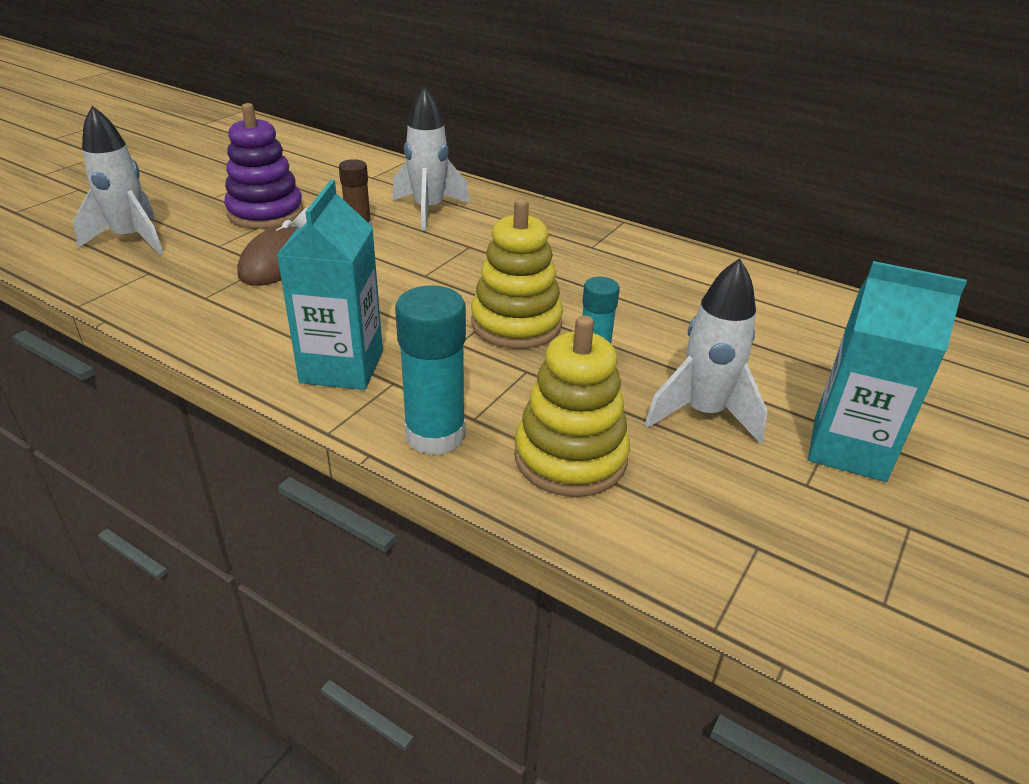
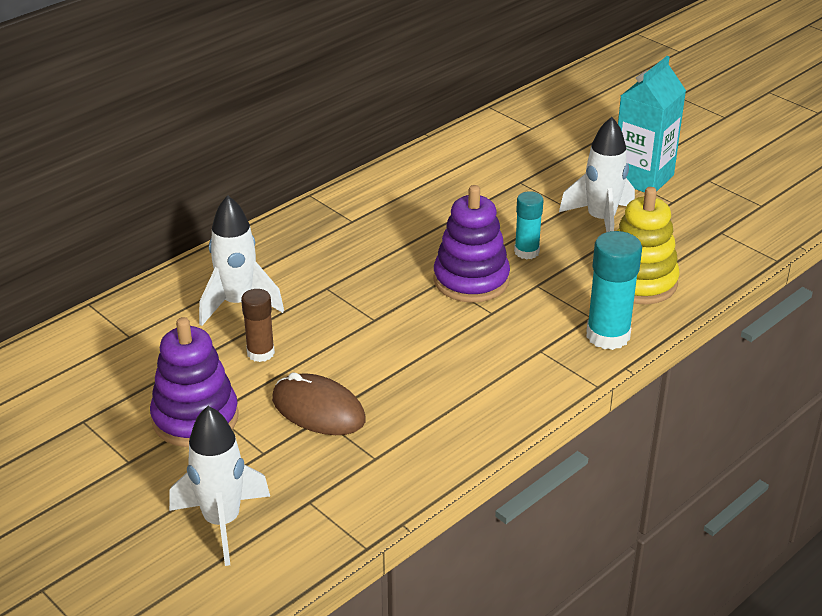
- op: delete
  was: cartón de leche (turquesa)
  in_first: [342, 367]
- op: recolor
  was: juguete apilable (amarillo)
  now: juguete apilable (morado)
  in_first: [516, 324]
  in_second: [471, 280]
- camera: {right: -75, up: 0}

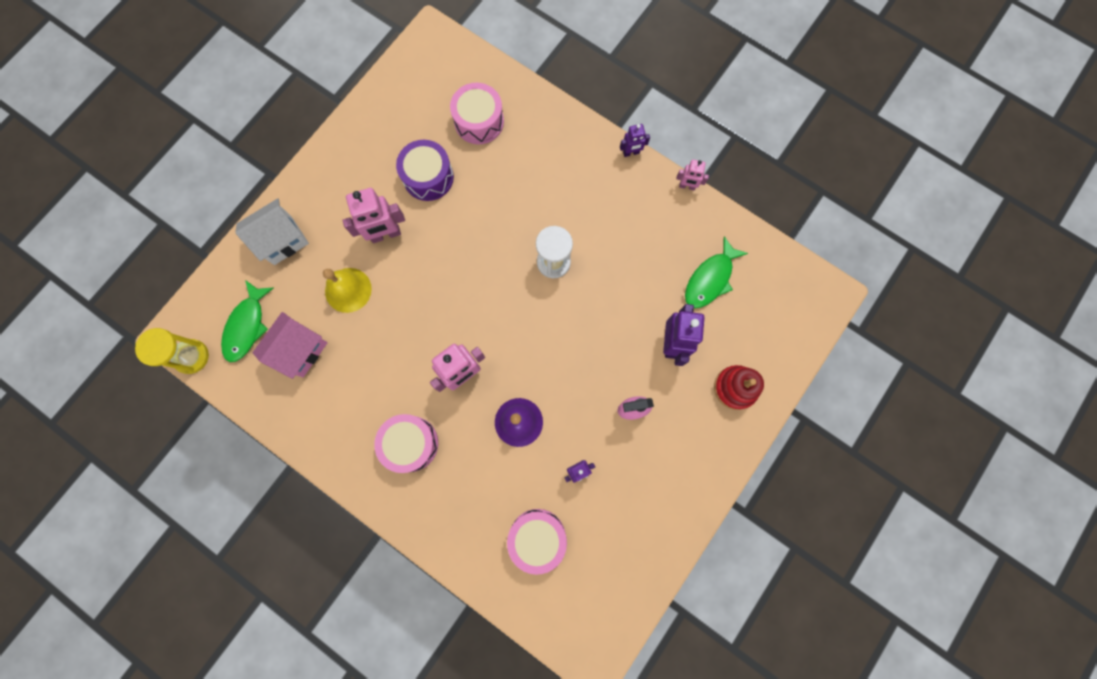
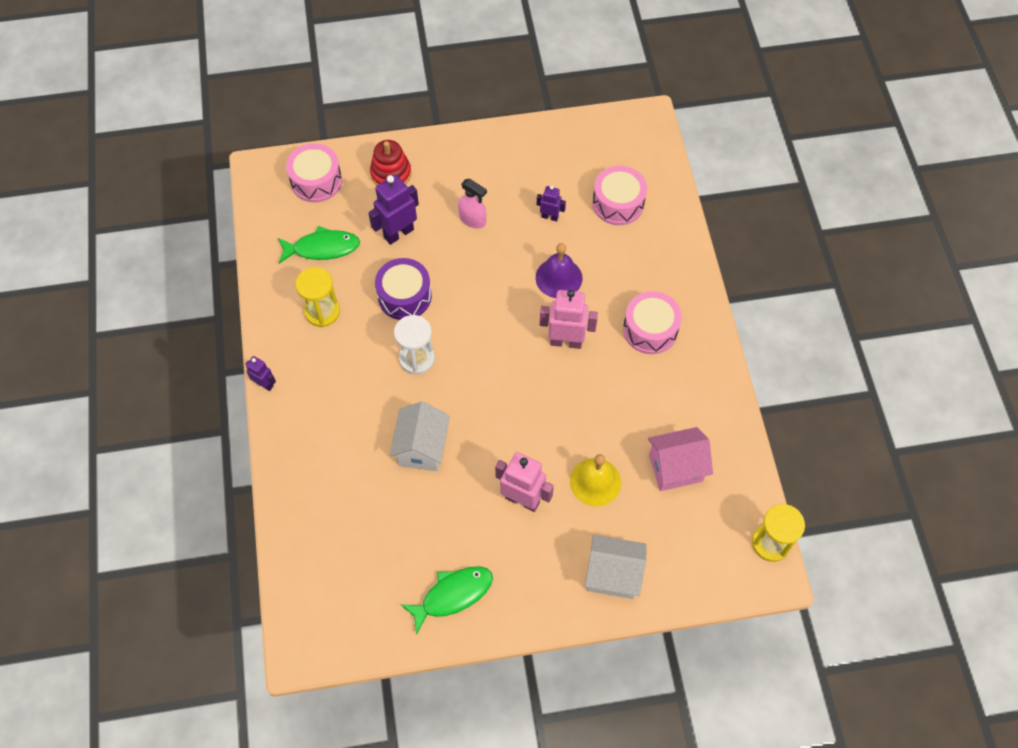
- op: move
  was: tambor (rosa)
  in_first: [479, 121]
  in_second: [316, 181]
- op: move
  was: tambor (morado)
  in_first: [428, 177]
  in_second: [404, 296]
- op: delete
  was: robot (rosa)
  in_first: [687, 186]
- op: move
  was: pez (verde)
  in_first: [247, 326]
  in_second: [452, 595]
- op: insert
  now: reloj de arena (amarillo)
  in_second: [322, 312]
- op: insert
  now: casa (blanco)
  in_second: [422, 448]
- camera: {right: -135, up: -15}

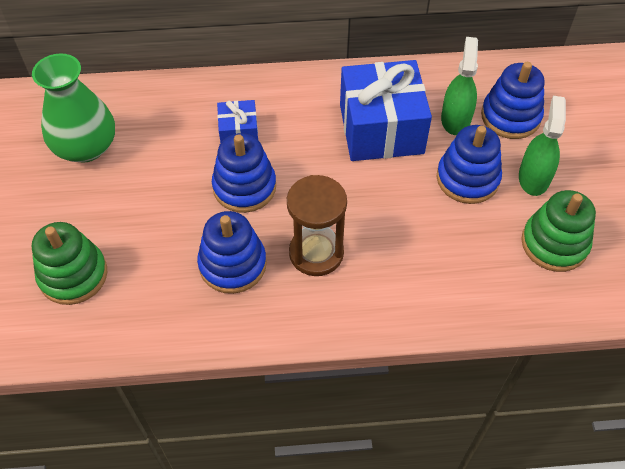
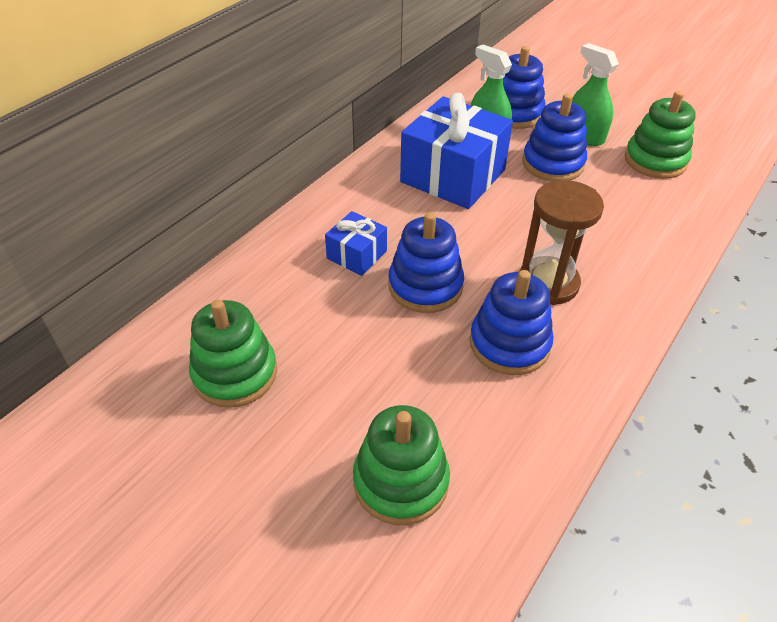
- op: replace
  was: florero (verde)
  now: juguete apilable (verde)
  in_first: [86, 147]
  in_second: [235, 373]
- camera: {right: -50, up: -10}

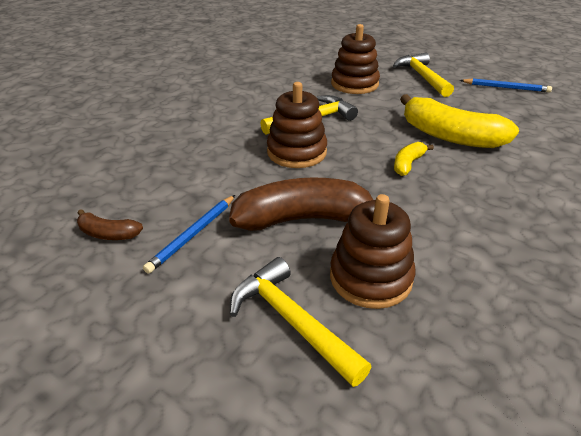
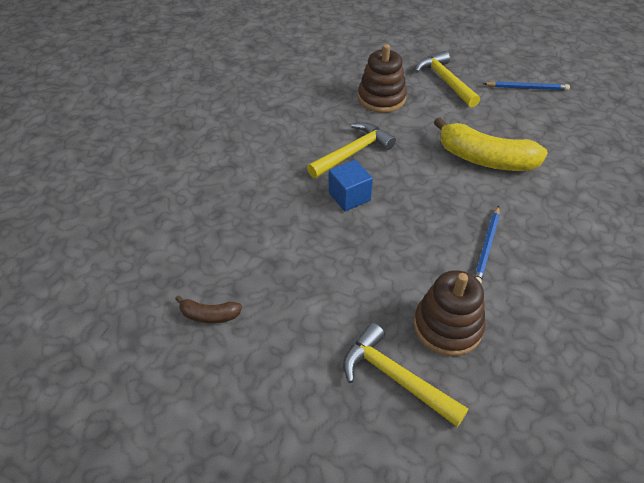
- op: replace
  was: juguete apilable (marrón)
  now: cubo (azul)
  in_first: [296, 152]
  in_second: [349, 196]
- op: delete
  was: plátano (amarillo)
  in_first: [408, 164]
- op: delete
  was: plátano (marrón)
  in_first: [303, 219]
- op: move
  was: lápiz (azul)
  in_first: [193, 234]
  in_second: [486, 247]
- camera: {right: -10, up: 10}

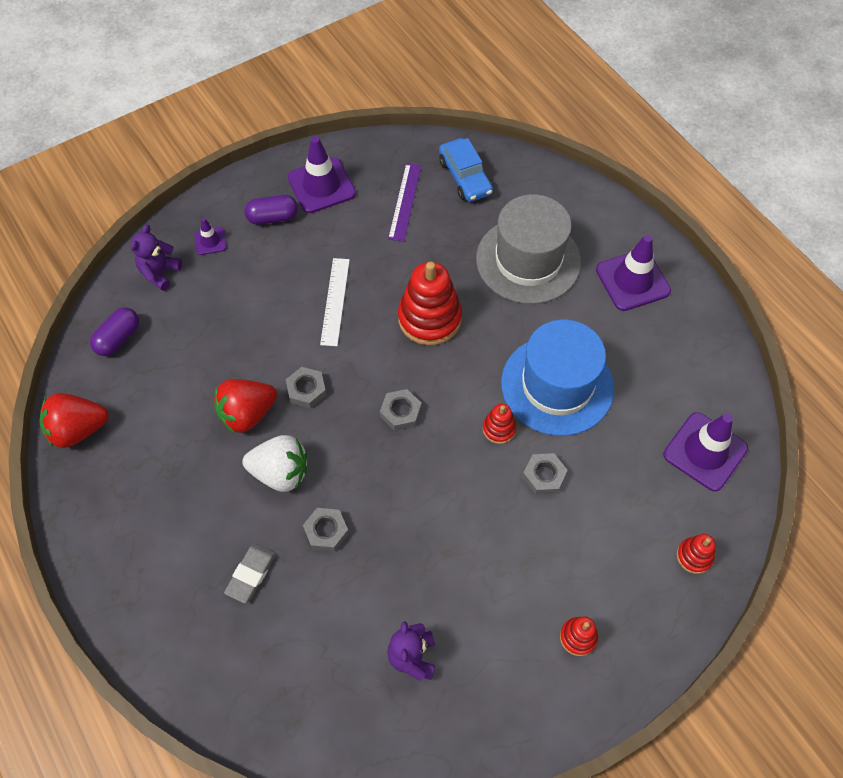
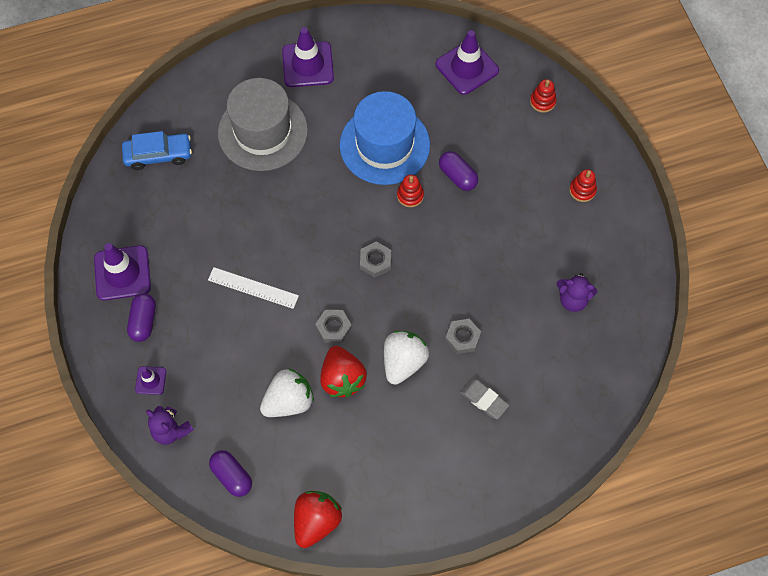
- op: delete
  was: regla (morado)
  in_first: [404, 201]
- op: delete
  was: juguete apilable (rojo)
  in_first: [429, 318]
- op: rotate
  was: fresa (rojo)
  in_first: [78, 430]
  in_second: [316, 521]
  clockwise: -150
- op: replace
  was: tuerca (gris)
  now: cápsula (morado)
  in_first: [544, 476]
  in_second: [457, 176]
- op: insert
  now: fresa (blanco)
  in_second: [288, 401]
- camera: {right: -75, up: 5}

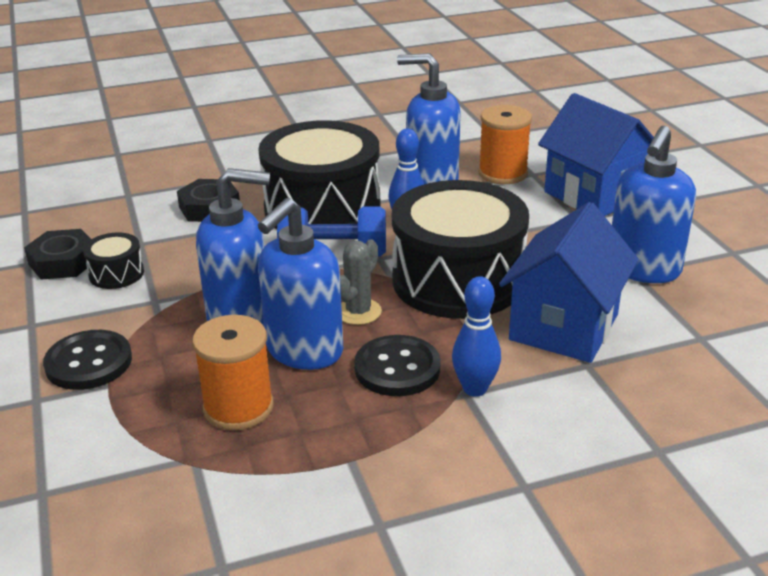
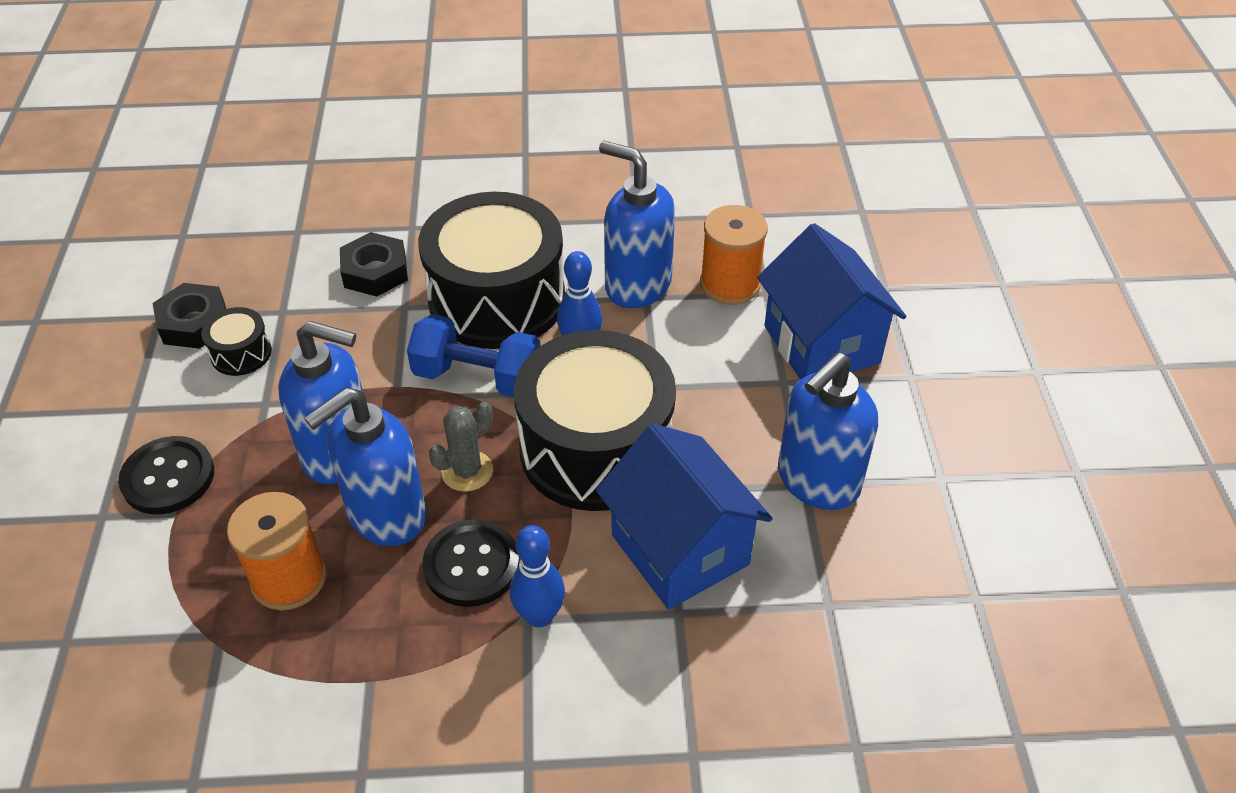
- op: rotate
  was: casa (azul)
  in_first: [564, 327]
  in_second: [680, 549]
  clockwise: -75
- camera: {right: 15, up: 15}

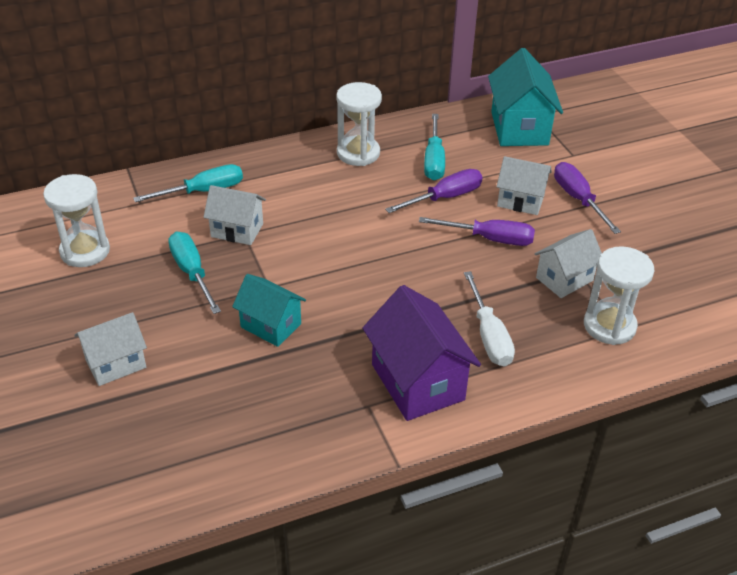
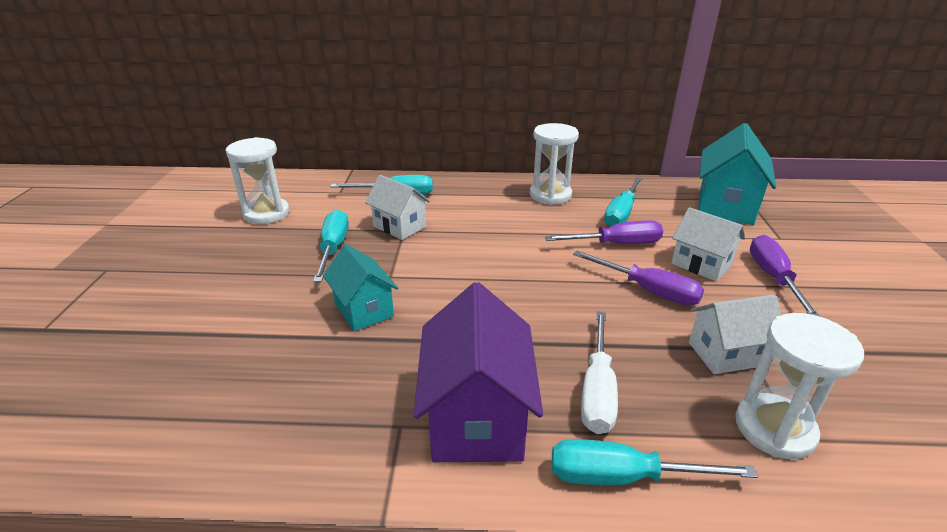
- op: delete
  was: casa (blanco)
  in_first: [116, 364]
- op: insert
  now: destornillador (turquesa)
  in_second: [623, 477]
- camera: {right: 25, up: -10}

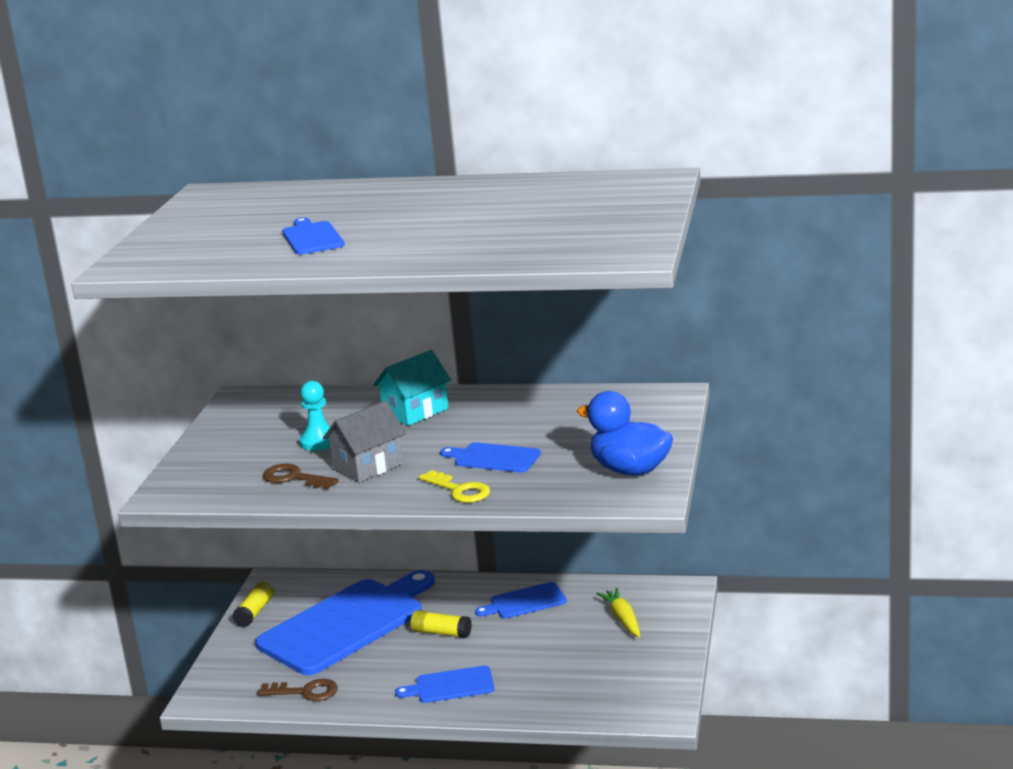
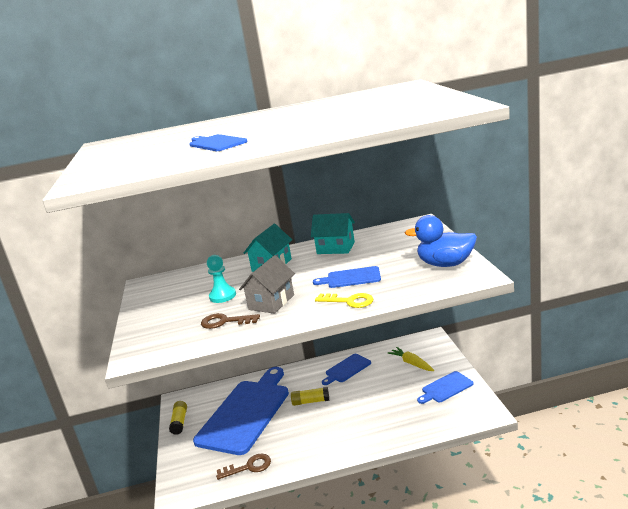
- op: move
  was: tabla de cortar (azul)
  in_first: [451, 686]
  in_second: [445, 388]
- op: insert
  now: casa (turquesa)
  in_second: [335, 248]
- camera: {right: -20, up: 0}

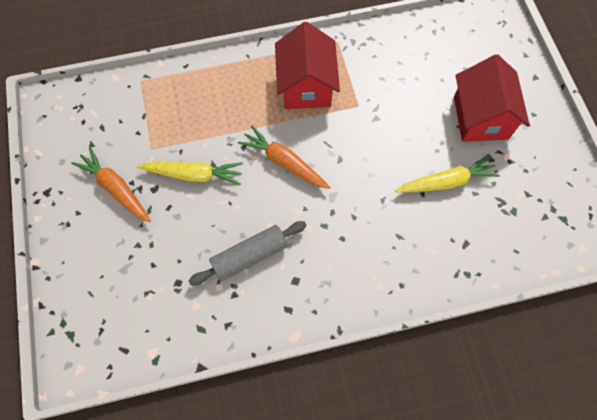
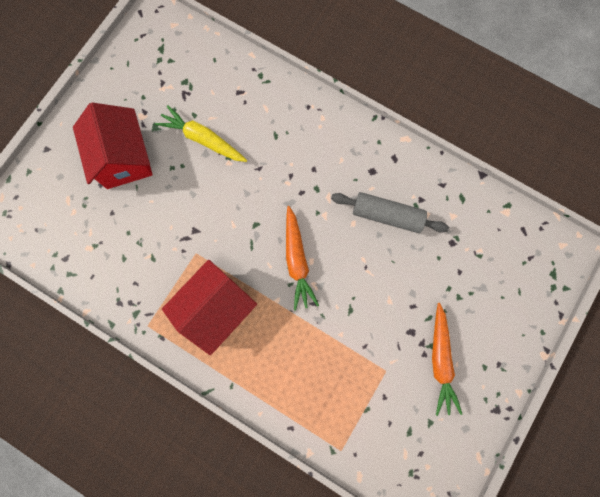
- op: rotate
  was: casa (rojo)
  in_first: [480, 117]
  in_second: [123, 158]
  clockwise: -60
- op: delete
  was: zanahoria (amarillo)
  in_first: [194, 175]
- camera: {right: -135, up: 10}

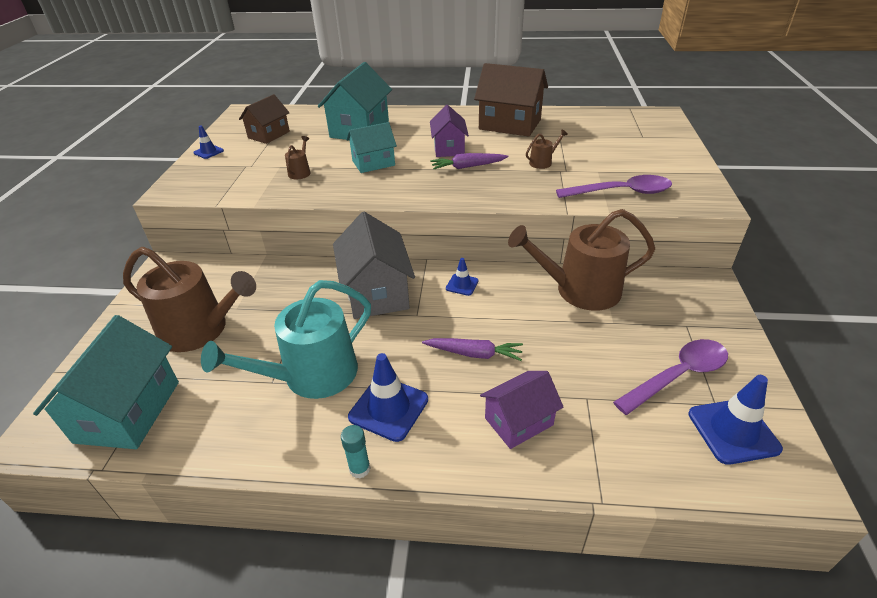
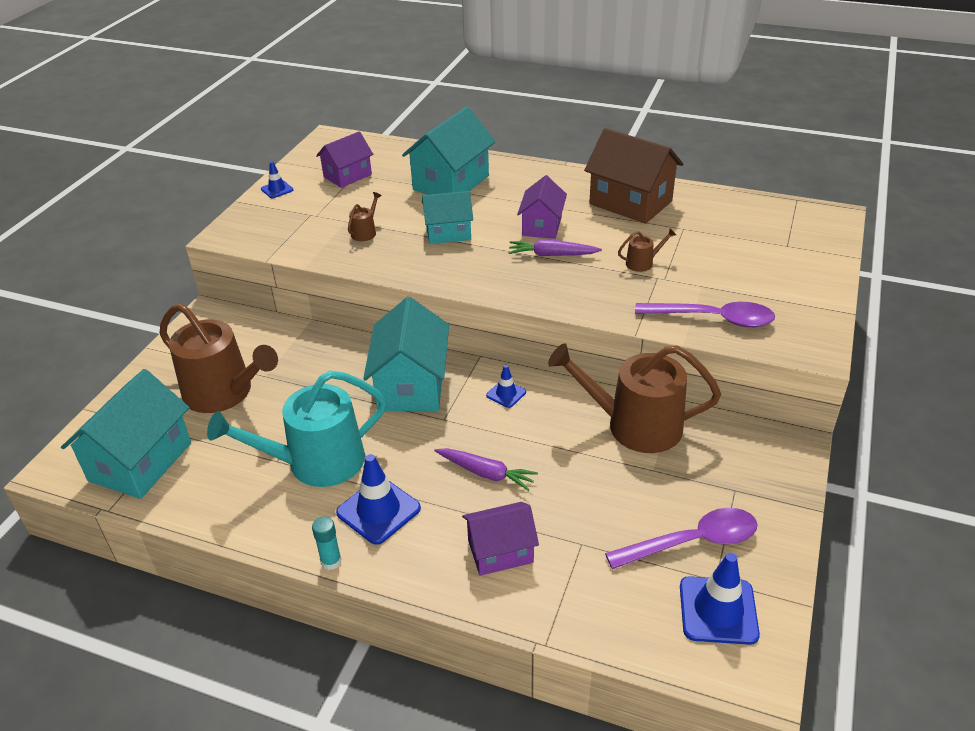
- op: recolor
  was: casa (marrón)
  now: casa (morado)
  in_first: [269, 135]
  in_second: [347, 176]
- op: recolor
  was: casa (gris)
  now: casa (turquesa)
  in_first: [376, 292]
  in_second: [411, 385]
- camera: {right: 15, up: 0}

